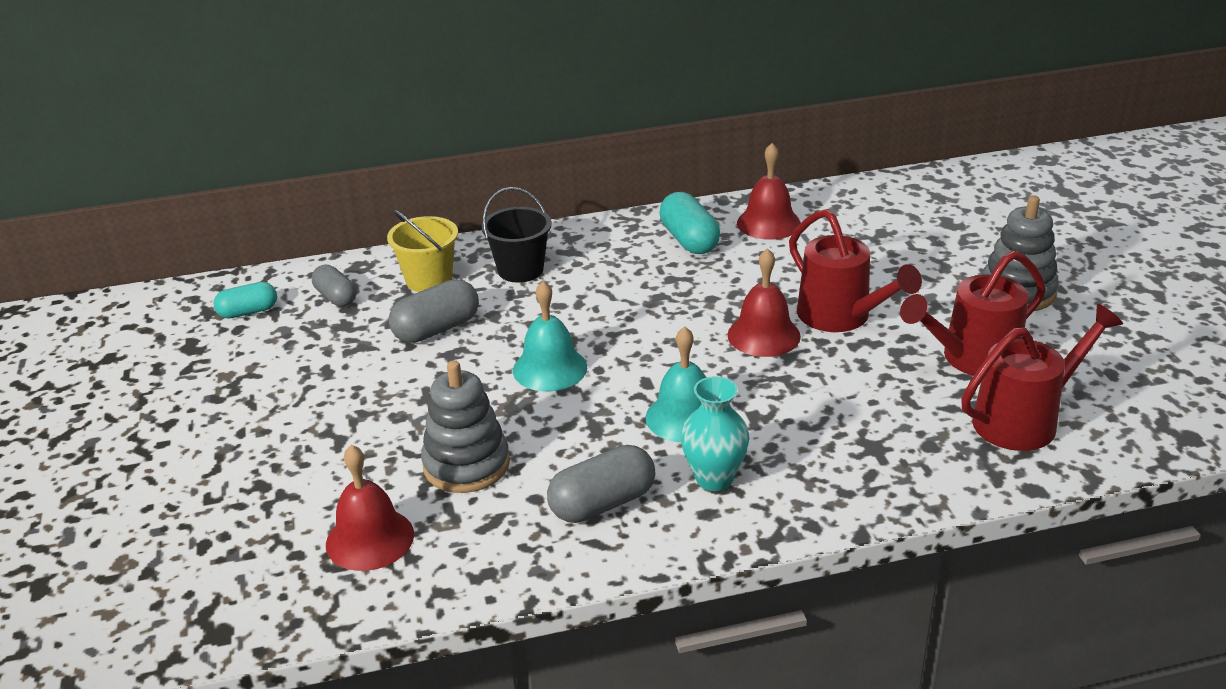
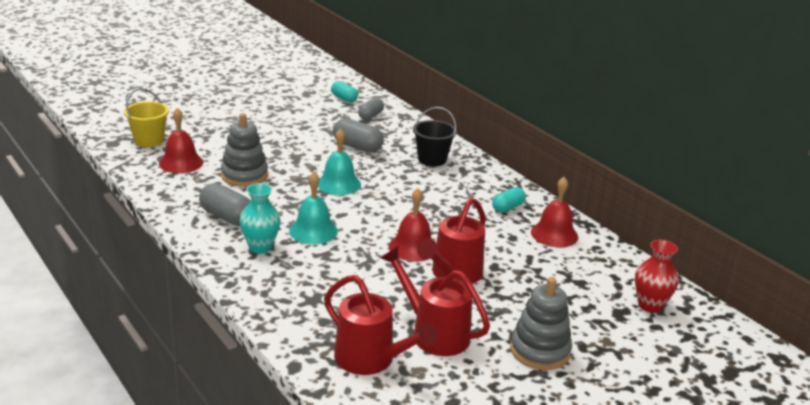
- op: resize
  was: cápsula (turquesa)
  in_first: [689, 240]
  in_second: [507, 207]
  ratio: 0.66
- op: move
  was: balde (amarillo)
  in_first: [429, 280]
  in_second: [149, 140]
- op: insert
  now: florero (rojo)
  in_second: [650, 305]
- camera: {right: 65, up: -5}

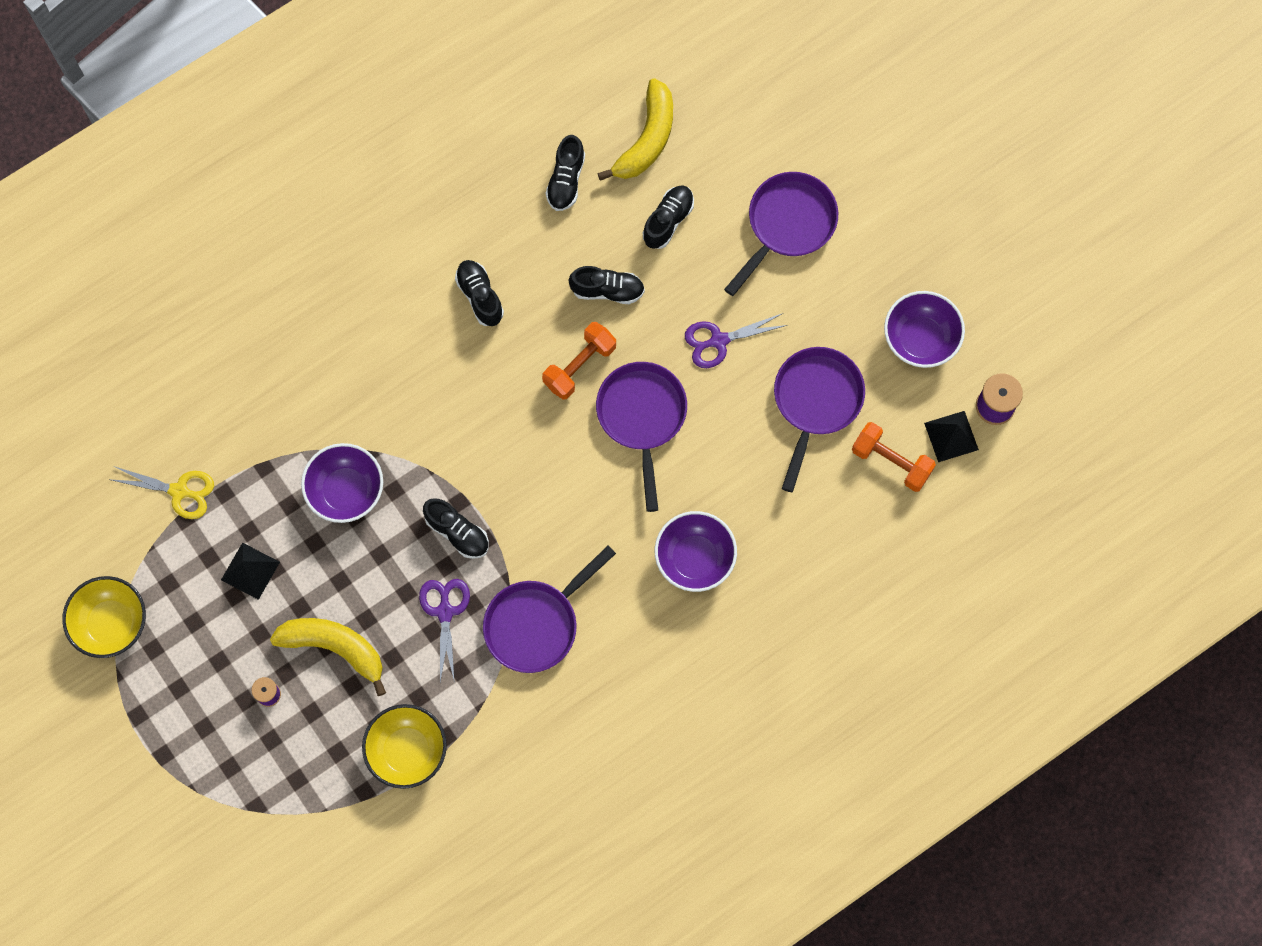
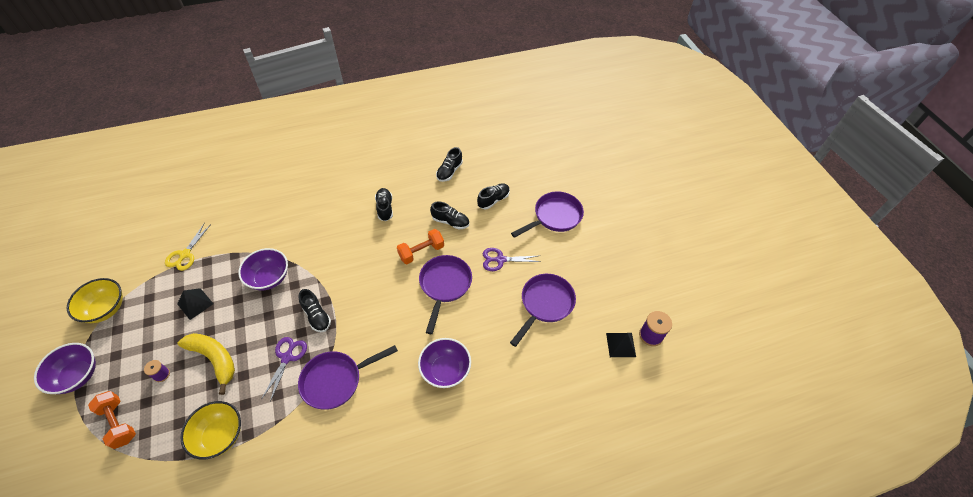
- op: delete
  was: plátano (amarillo)
  in_first: [647, 139]
- op: move
  was: cuenco (morado)
  in_first: [920, 339]
  in_second: [77, 375]
- op: move
  was: mancuerna (naranja)
  in_first: [891, 461]
  in_second: [118, 423]
- op: rotate
  was: tijeras (amarillo)
  in_first: [179, 491]
  in_second: [185, 254]
  clockwise: 75
- camera: {right: 15, up: -20}

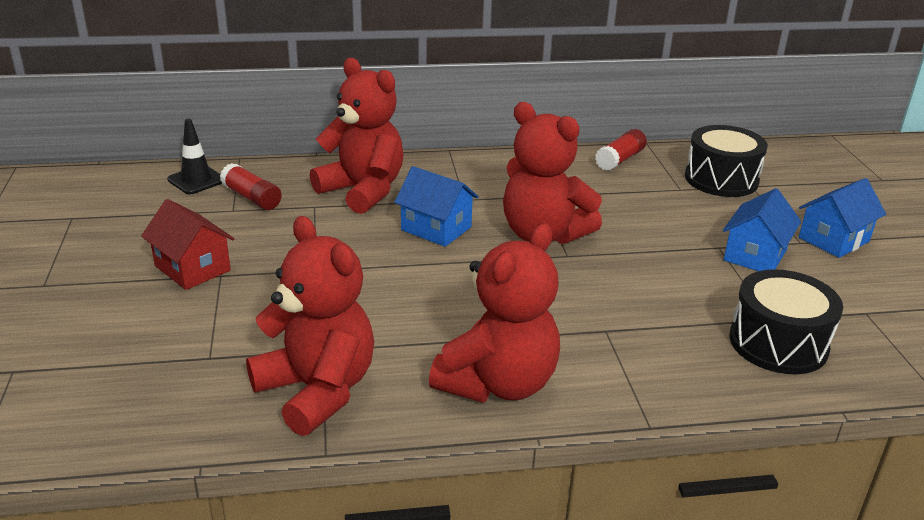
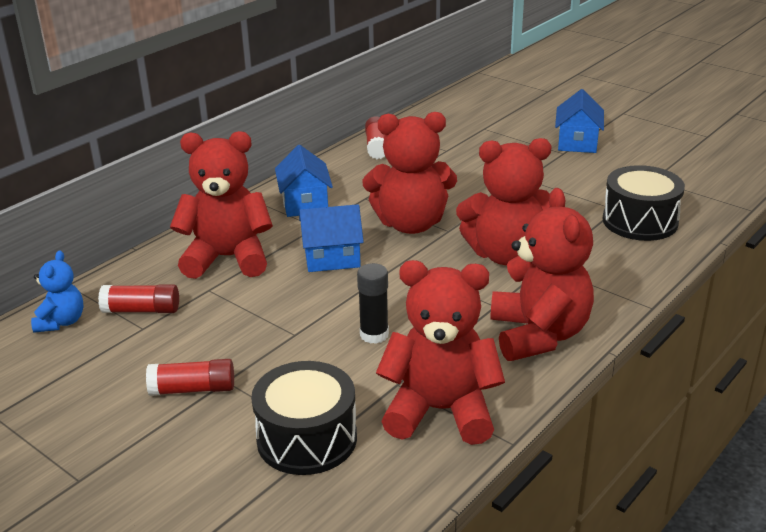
- op: replace
  was: cono de tráfico (negro)
  now: osito (azul)
  in_first: [196, 180]
  in_second: [61, 322]
- op: move
  was: tambor (negro)
  in_first: [721, 179]
  in_second: [307, 439]
- op: move
  was: casa (azul)
  in_first: [755, 255]
  in_second: [305, 203]
- op: replace
  was: casa (rojo)
  now: barra de pegamento (rojo)
  in_first: [192, 268]
  in_second: [193, 389]
- op: insert
  now: osito (rojo)
  in_second: [506, 255]
- op: insert
  now: barra de pegamento (negro)
  in_second: [374, 335]
- camera: {right: -40, up: 0}

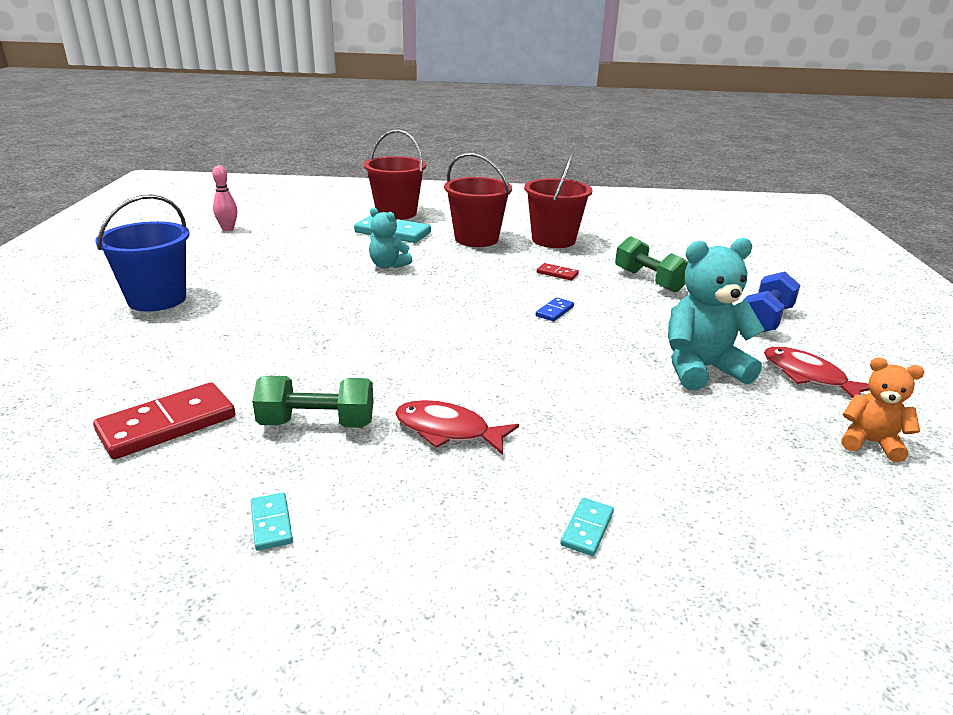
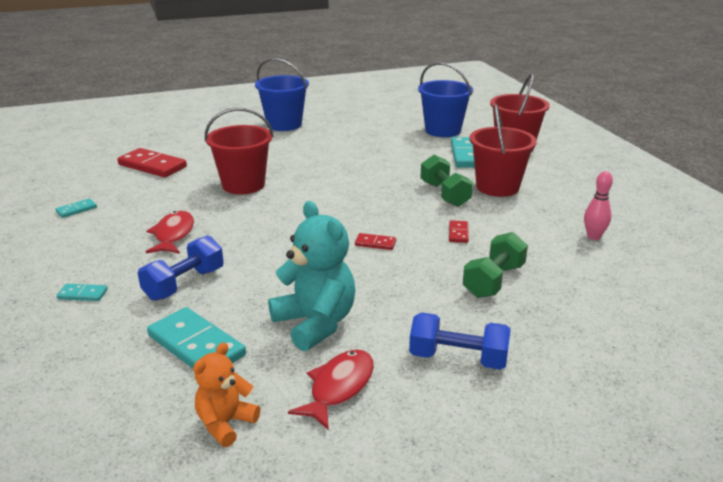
- op: move
  was: balde (rojo)
  in_first: [553, 240]
  in_second: [243, 185]
- op: move
  was: bolo (rosa)
  in_first: [228, 229]
  in_second: [593, 236]
- op: delete
  was: osito (turquesa)
  in_first: [388, 265]
- op: recolor
  was: ficha de dominó (azul)
  now: ficha de dominó (rojo)
  in_first: [554, 311]
  in_second: [375, 243]
- op: rotate
  was: osito (naranja)
  in_first: [870, 443]
  in_second: [225, 423]
  clockwise: -150
- op: move
  was: mancuerna (verde)
  in_first: [317, 423]
  in_second: [444, 194]
- op: insert
  now: balde (azul)
  in_second: [443, 130]
- op: insert
  now: mancuerna (azul)
  in_second: [184, 284]
- op: insert
  now: ficha de dominó (turquesa)
  in_second: [196, 345]
- camera: {right: 70, up: 0}

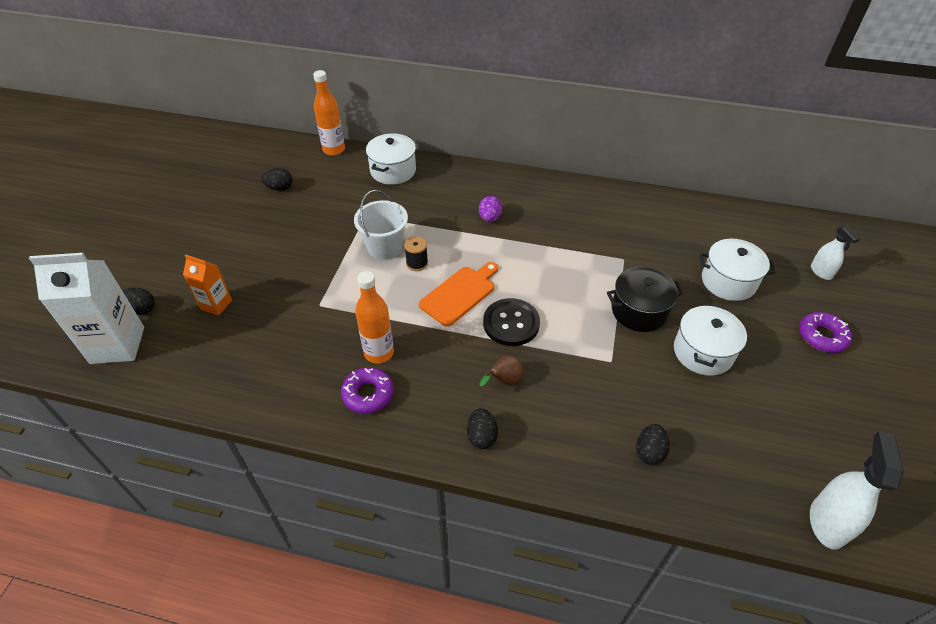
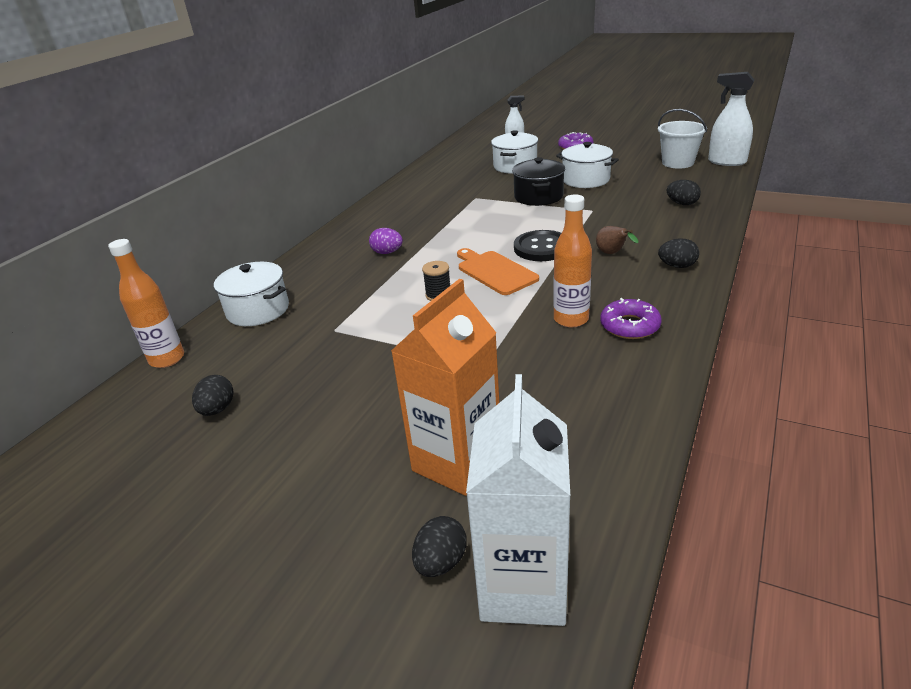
- op: move
  was: balde (blanco)
  in_first: [384, 247]
  in_second: [677, 163]
- op: resize
  was: cartón de leche (naranja)
  in_first: [216, 304]
  in_second: [457, 462]
  ratio: 1.82
- camera: {right: -75, up: -15}

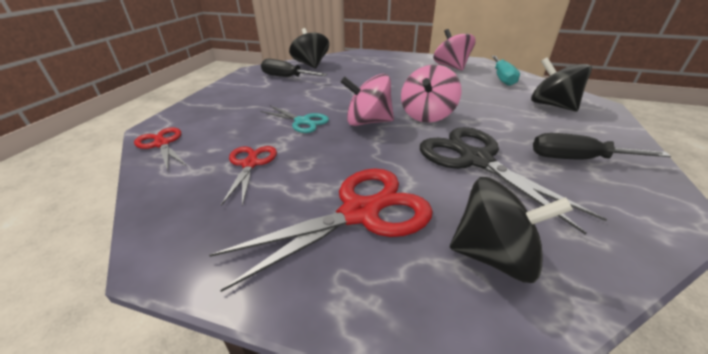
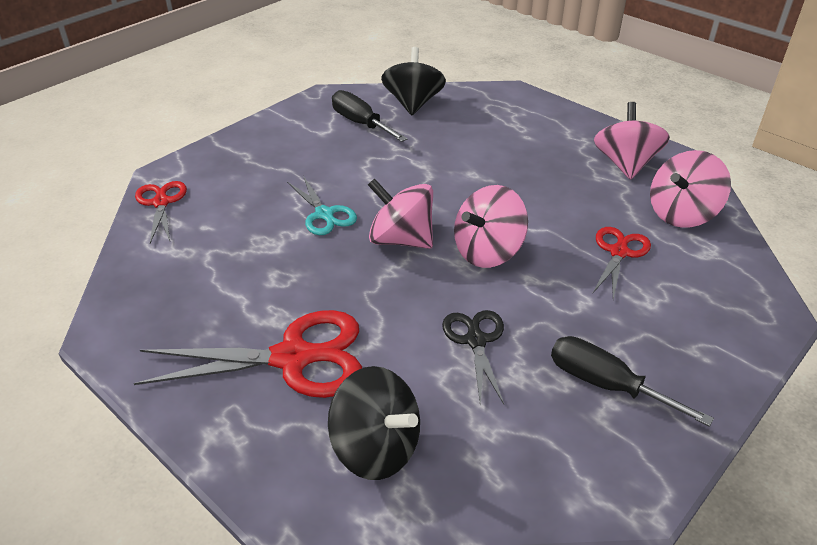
- op: replace
  was: destornillador (turquesa)
  now: peonza (rosa)
  in_first: [502, 78]
  in_second: [681, 214]
- op: delete
  was: peonza (negro)
  in_first: [552, 105]
- op: resize
  was: tijeras (negro)
  in_first: [475, 160]
  in_second: [476, 340]
  ratio: 0.57
- op: move
  was: tijeras (rojo)
  in_first: [250, 164]
  in_second: [619, 252]
- camera: {right: 25, up: 5}

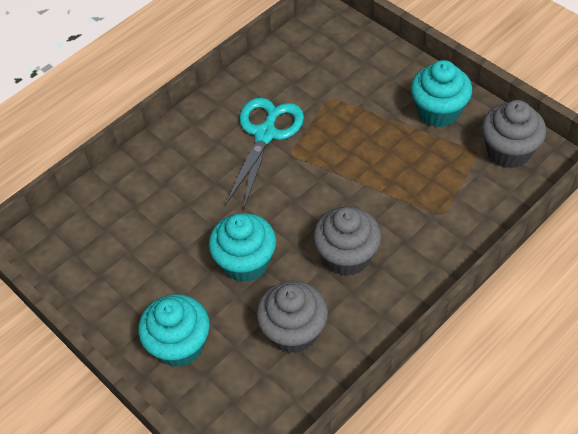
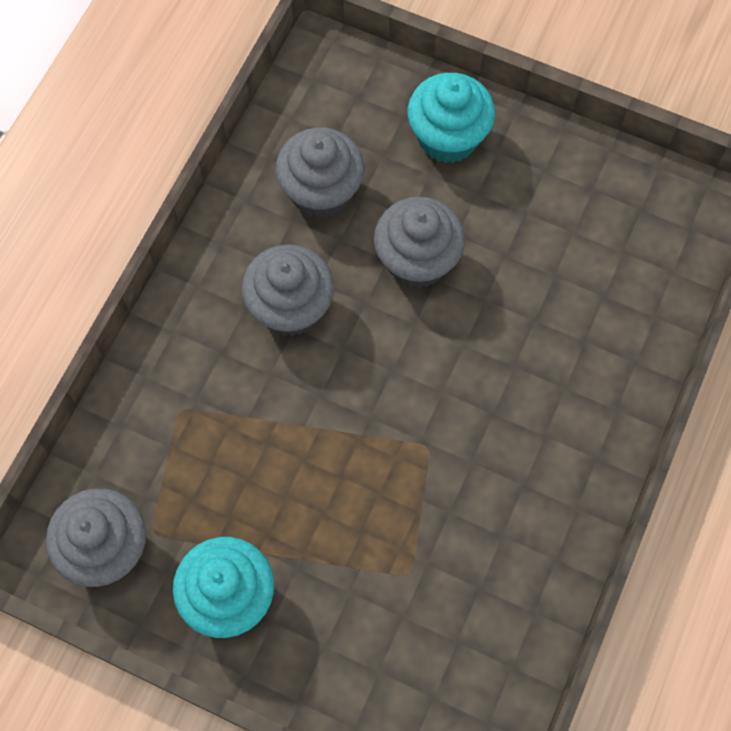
- op: delete
  was: tijeras (turquesa)
  in_first: [265, 134]
- op: recolor
  was: magdalena (turquesa)
  now: magdalena (gris)
  in_first: [246, 262]
  in_second: [417, 260]
- camera: {right: 155, up: 15}

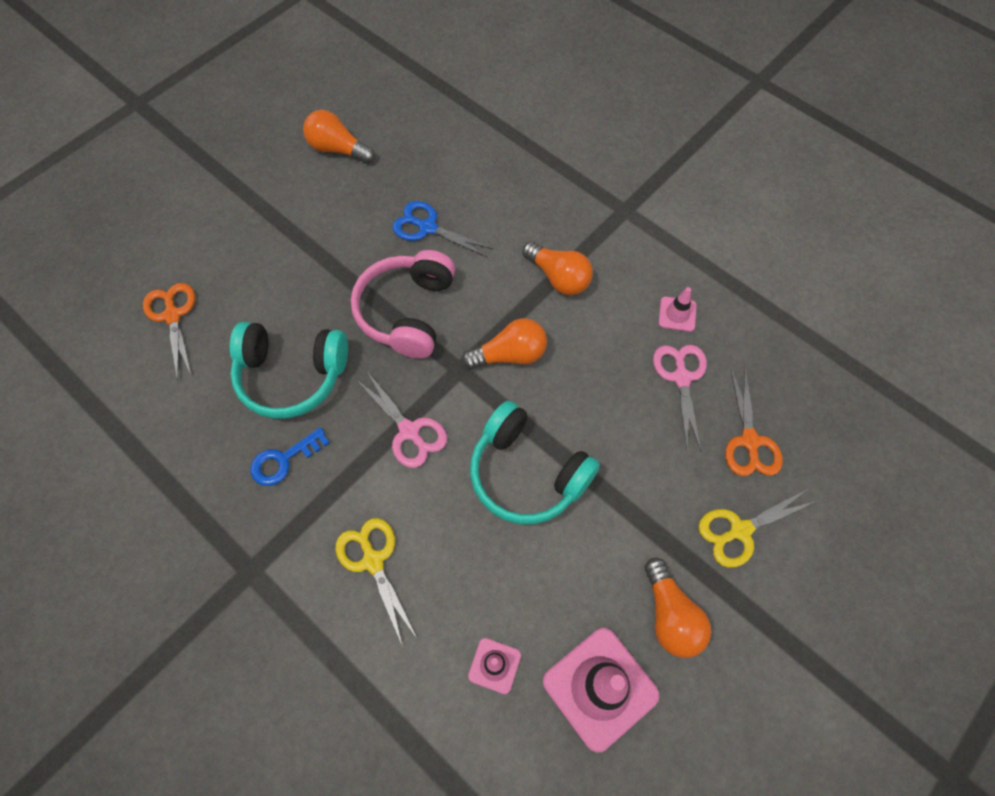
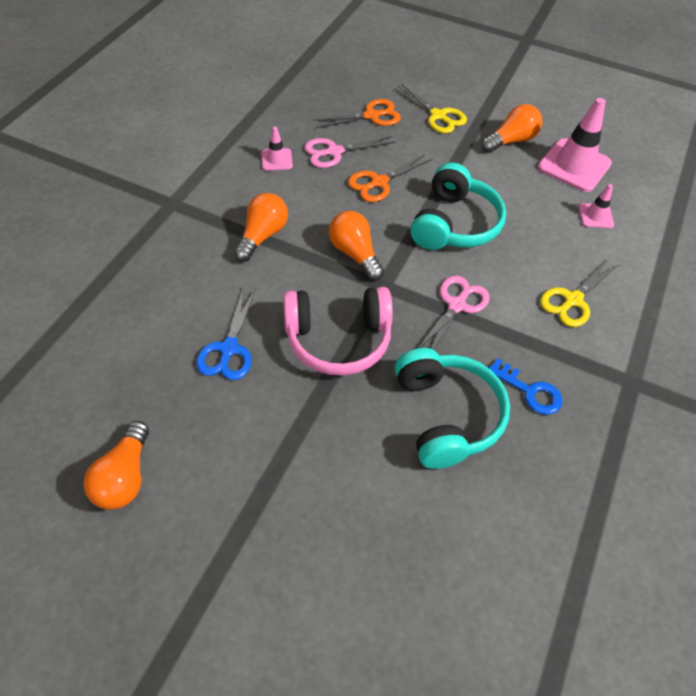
- op: move
  was: tijeras (naranja)
  in_first: [172, 315]
  in_second: [379, 182]
- camera: {right: -110, up: -10}

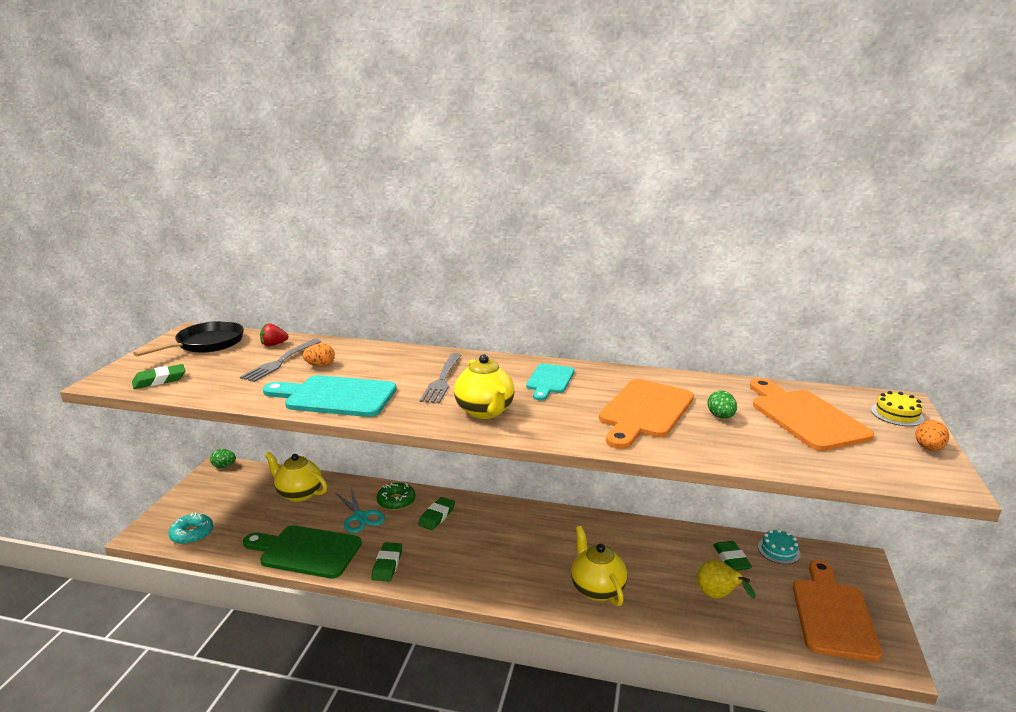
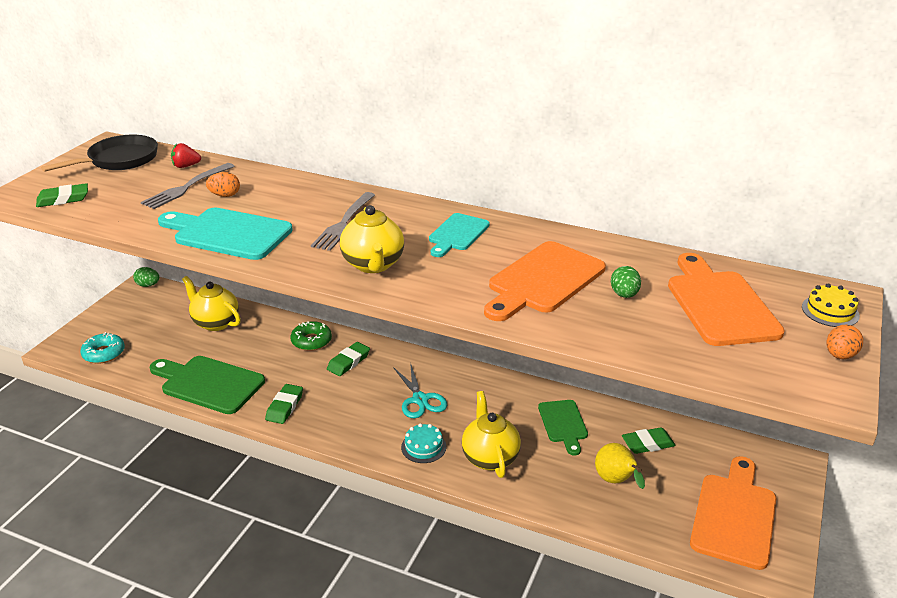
- op: move
  was: tijeras (turquesa)
  in_first: [360, 517]
  in_second: [420, 399]
- op: move
  was: tarta (turquesa)
  in_first: [778, 550]
  in_second: [423, 447]
- op: rotate
  was: goma de borrar (verde)
  in_first: [731, 559]
  in_second: [647, 444]
  clockwise: 75
- op: insert
  now: tabla de cortar (verde)
  in_second: [563, 424]
- camera: {right: 10, up: 10}

